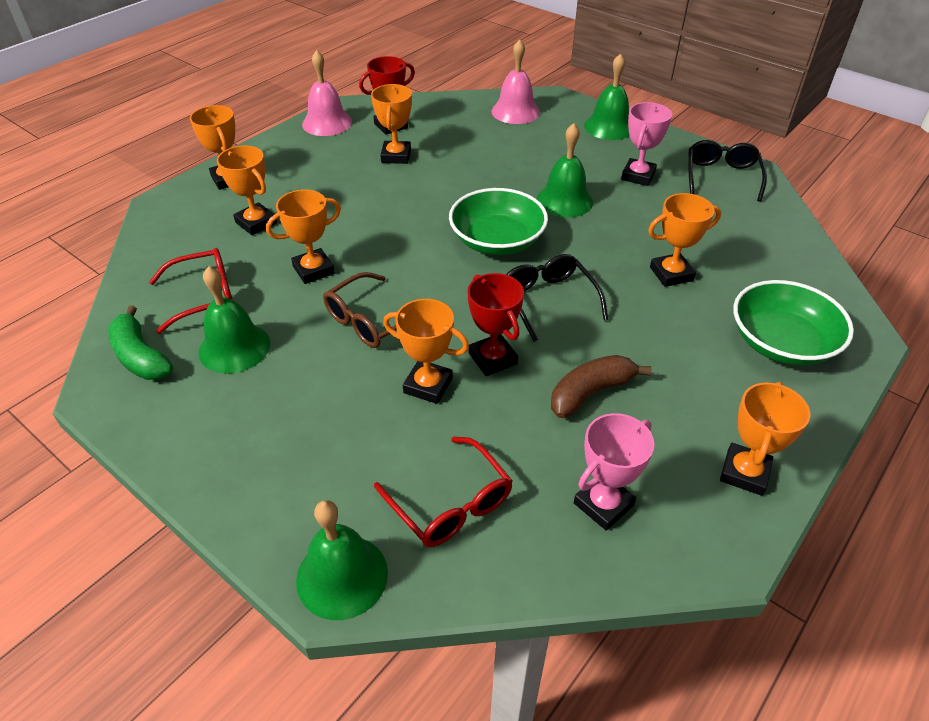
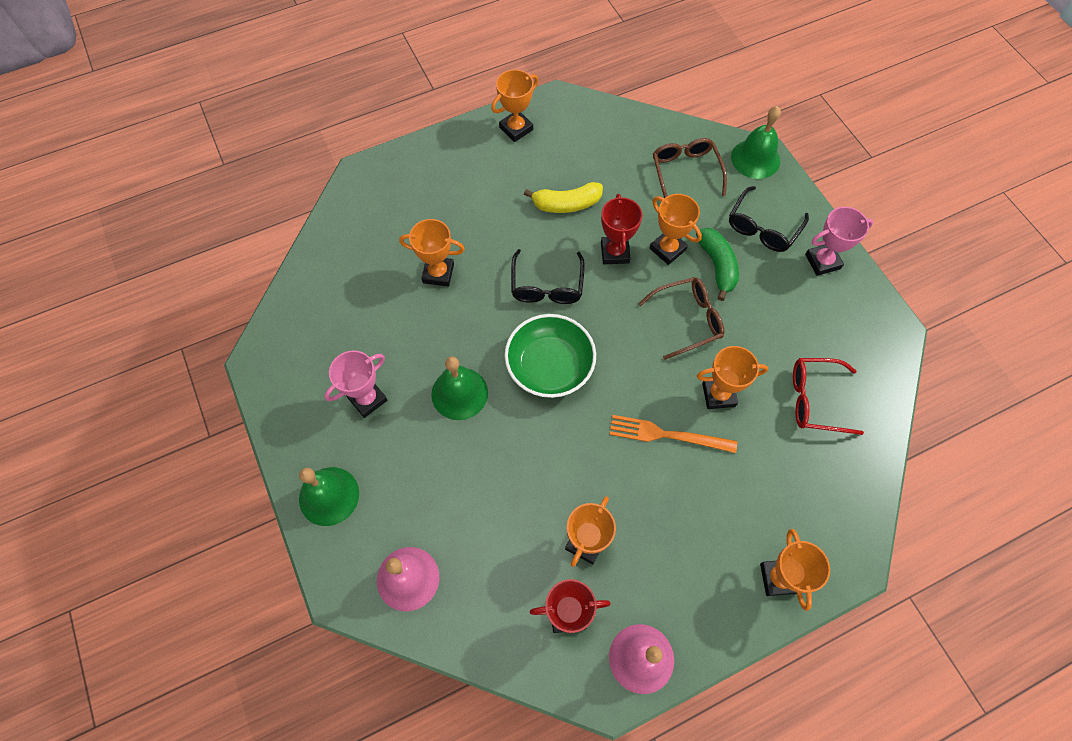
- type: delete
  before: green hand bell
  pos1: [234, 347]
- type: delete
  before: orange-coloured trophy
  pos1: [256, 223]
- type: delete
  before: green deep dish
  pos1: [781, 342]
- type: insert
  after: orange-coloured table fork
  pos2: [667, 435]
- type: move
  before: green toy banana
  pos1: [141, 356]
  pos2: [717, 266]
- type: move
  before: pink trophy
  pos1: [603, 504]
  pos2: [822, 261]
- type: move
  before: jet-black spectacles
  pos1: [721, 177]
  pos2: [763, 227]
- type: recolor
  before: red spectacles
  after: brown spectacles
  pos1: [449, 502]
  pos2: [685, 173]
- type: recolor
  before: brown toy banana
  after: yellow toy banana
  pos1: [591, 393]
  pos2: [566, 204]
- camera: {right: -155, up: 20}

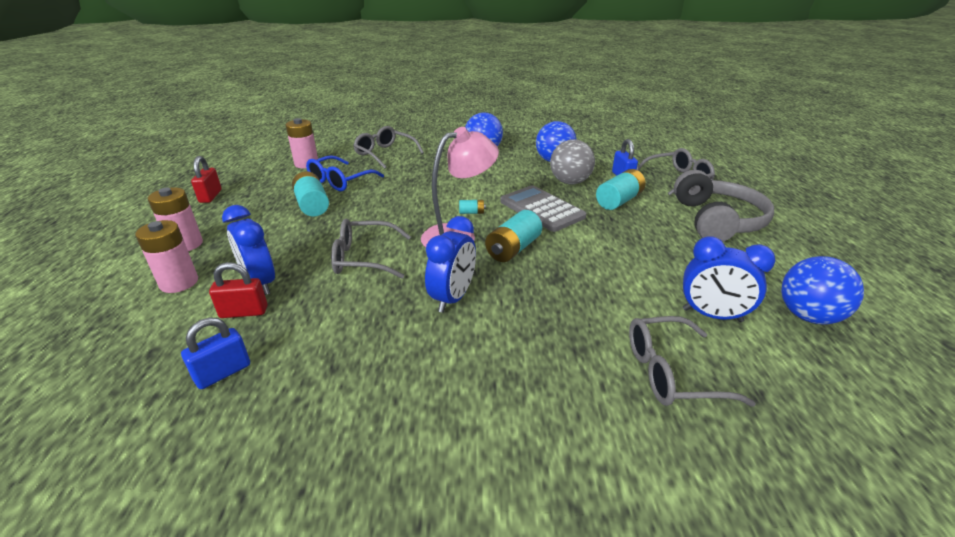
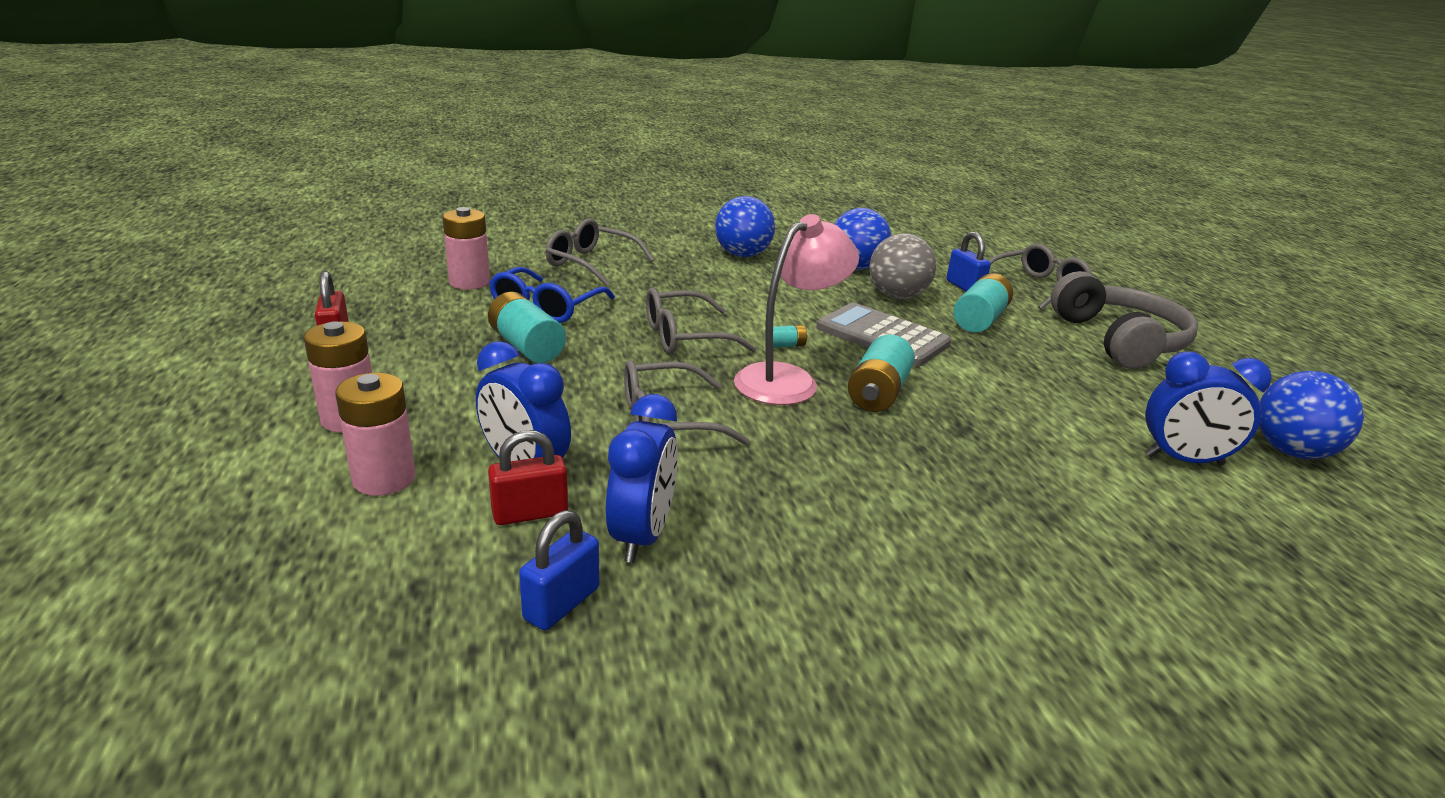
- type: move
  before: cobalt alarm clock
  pos1: [452, 298]
  pos2: [642, 536]
- type: move
  before: grey spectacles
  pos1: [671, 372]
  pos2: [685, 337]
- camera: {right: -15, up: -5}

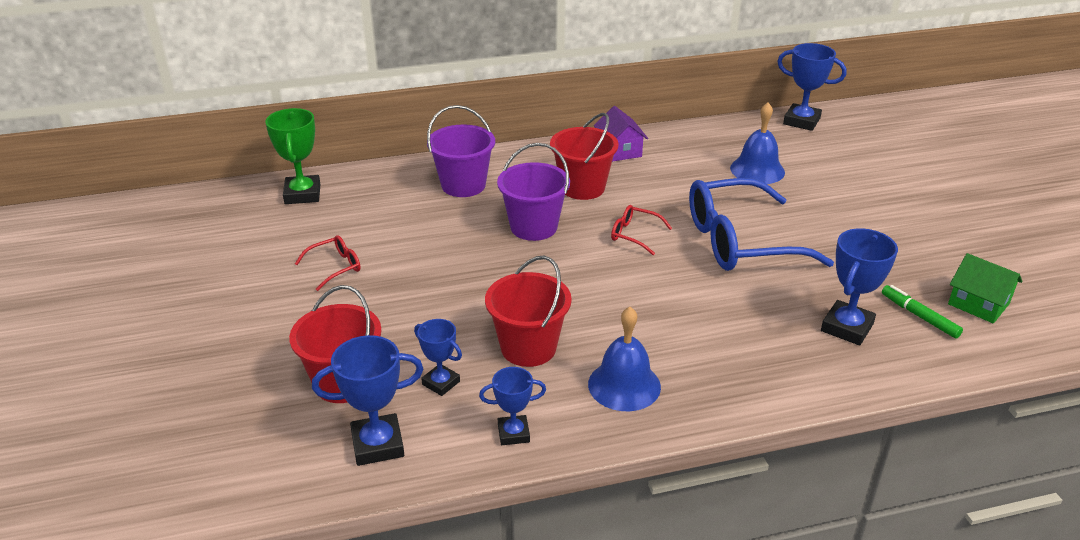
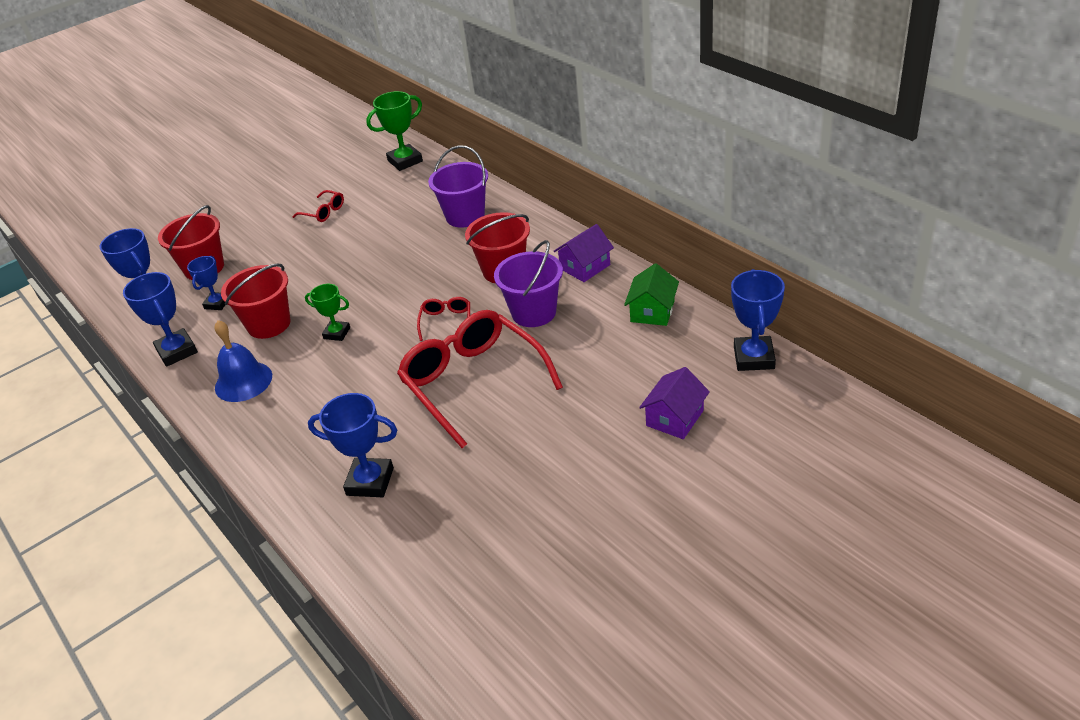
- type: delete
  before: cobalt hand bell
  pos1: [757, 170]
- type: delete
  before: green felt pen
  pos1: [919, 316]
- type: insert
  after: green trophy
  pos2: [337, 333]
- type: insert
  after: royal purple toy house
  pos2: [675, 418]
- type: move
  before: royal purple sand bucket
  pos1: [533, 227]
  pos2: [534, 312]
- type: move
  before: green toy house
  pos1: [978, 304]
  pos2: [652, 311]
- type: recolor
  before: cobalt spectacles
  after: red spectacles
  pos1: [740, 241]
  pos2: [473, 382]
- type: resize
  before: cobalt trophy
  pos1: [513, 433]
  pos2: [177, 351]
  scale: 1.59
- camera: {right: 70, up: 5}

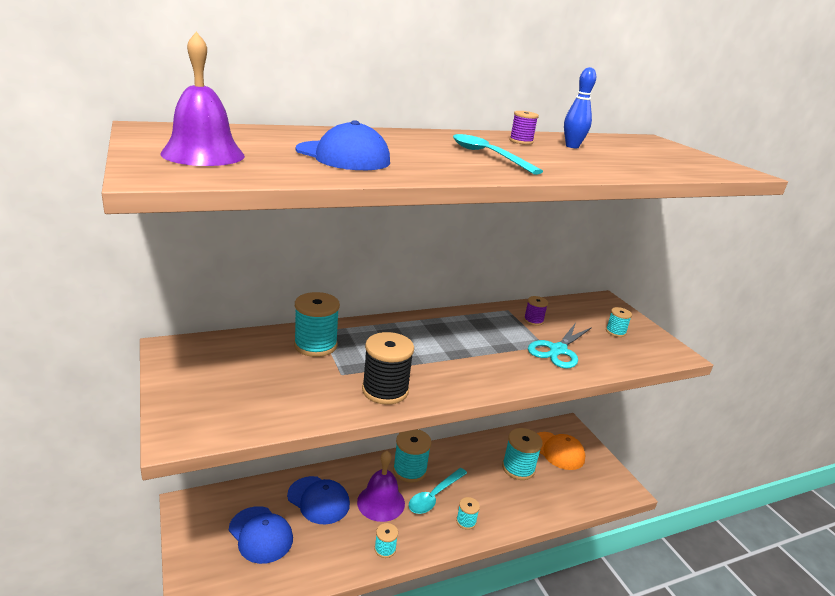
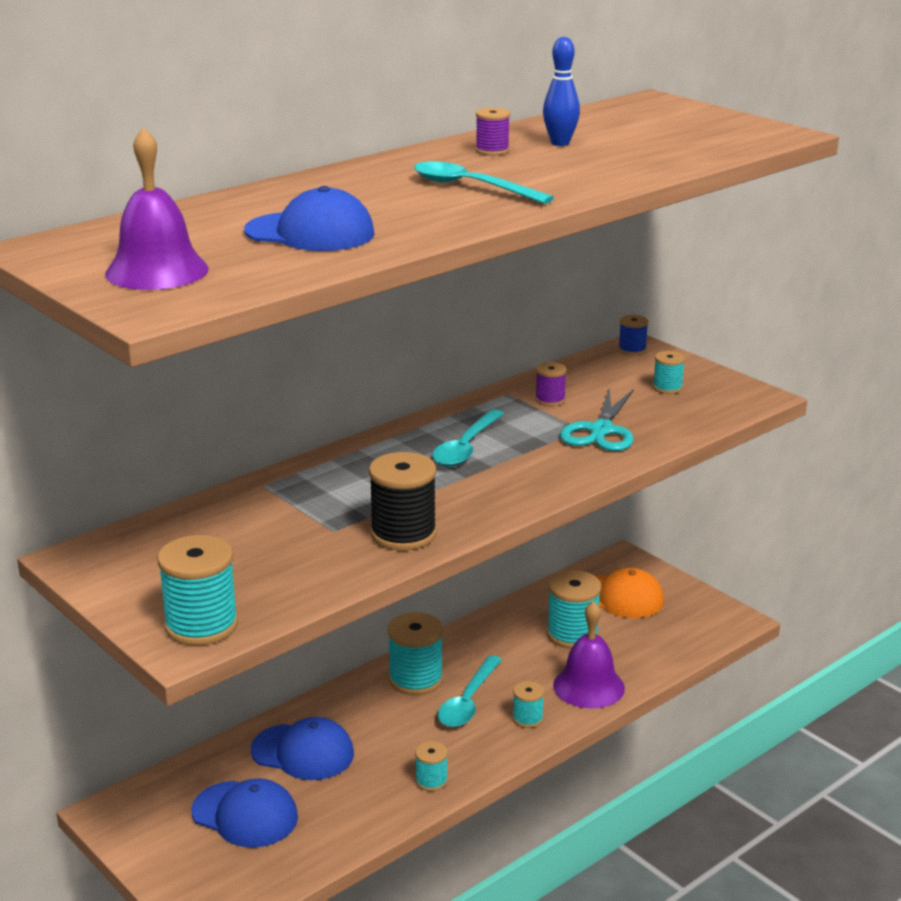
- type: insert
  after: aqua tablespoon
  pos2: [466, 447]
- type: insert
  after: cobalt spool
  pos2: [632, 350]
- type: move
  before: aqua spool
  pos1: [315, 345]
  pos2: [201, 625]
- type: move
  before: royal purple hand bell
  pos1: [381, 502]
  pos2: [588, 686]
- camera: {right: -15, up: 0}

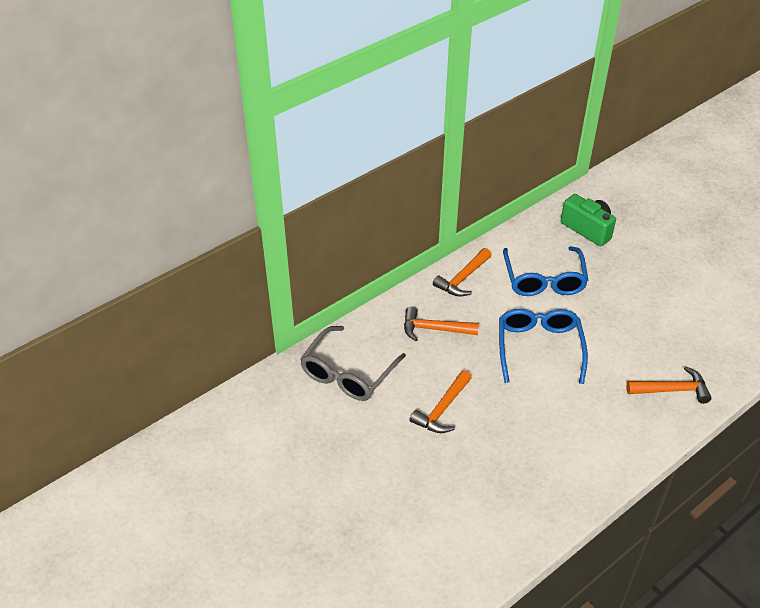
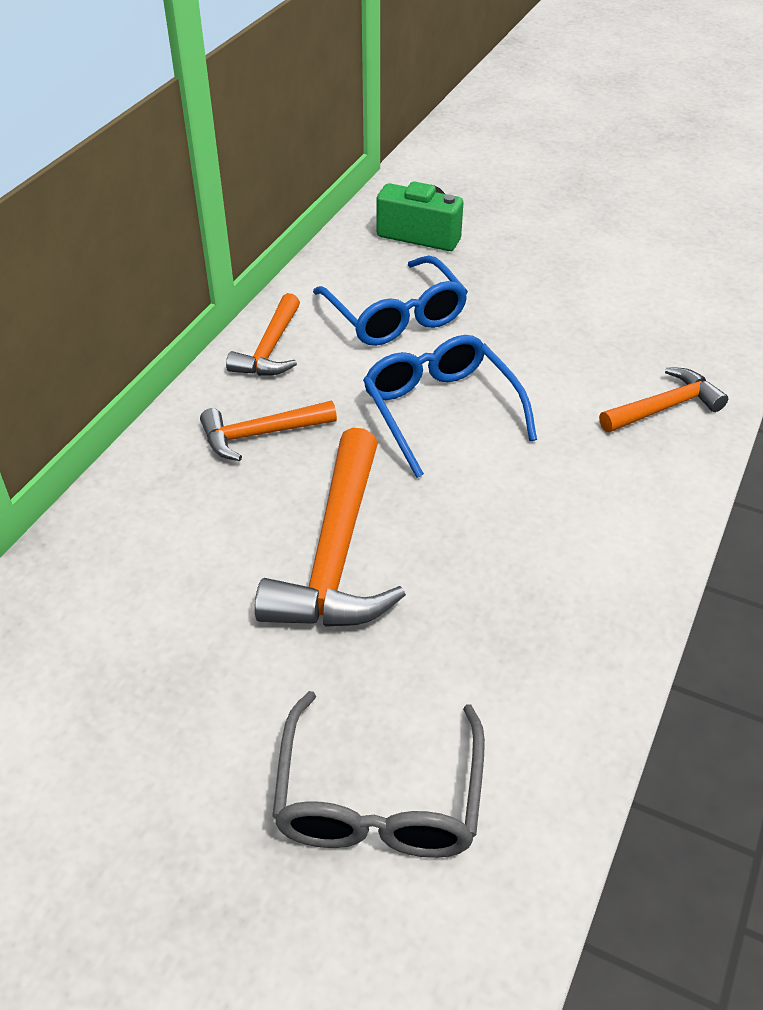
- type: move
  before: grey spectacles
  pos1: [348, 374]
  pos2: [379, 799]
- type: resize
  before: orange-coloured claw hammer
  pos1: [442, 409]
  pos2: [336, 554]
  scale: 1.69
- camera: {right: -25, up: 0}

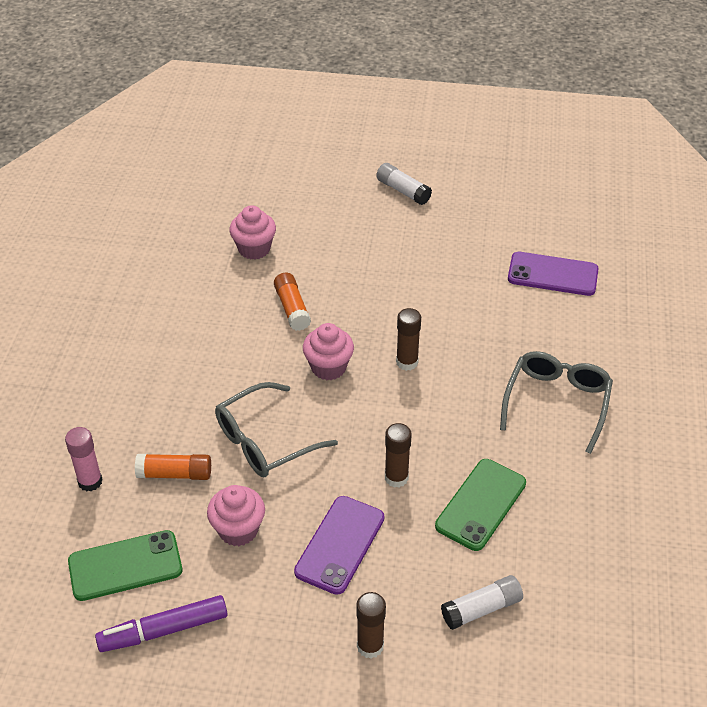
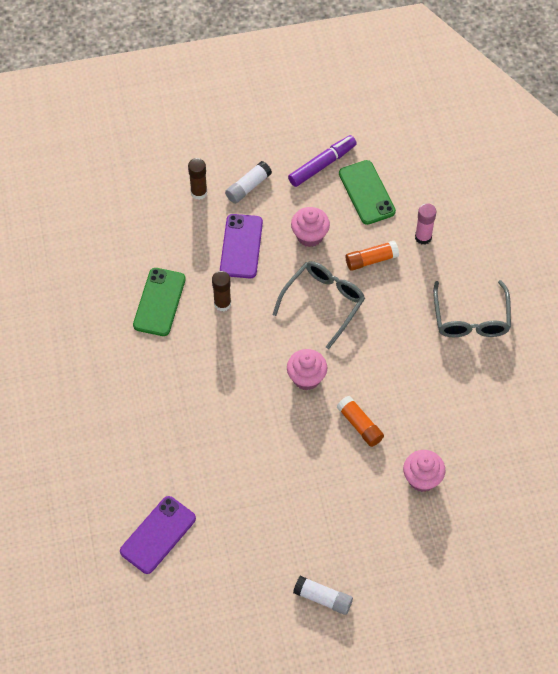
- type: delete
  before: brown glue stick
  pos1: [407, 362]
- type: move
  before: snow-white glue stick
  pos1: [481, 609]
  pos2: [248, 187]
- type: move
  before: grey spectacles
  pos1: [557, 402]
  pos2: [471, 319]
- type: rotate
  before: green phone
  pos1: [125, 566]
  pos2: [366, 192]
  turn: -75
- type: rotate
  before: royal purple phone
  pos1: [552, 274]
  pos2: [158, 535]
  turn: -45
- camera: {right: 160, up: 15}

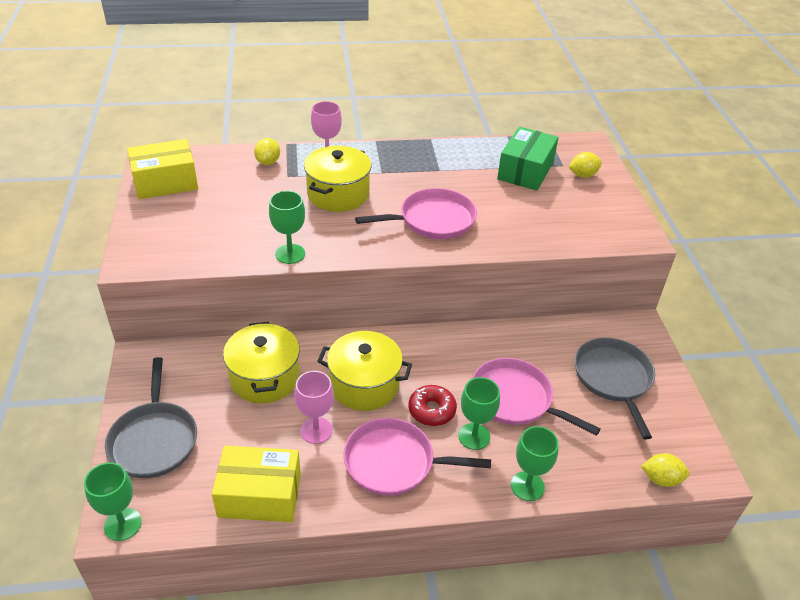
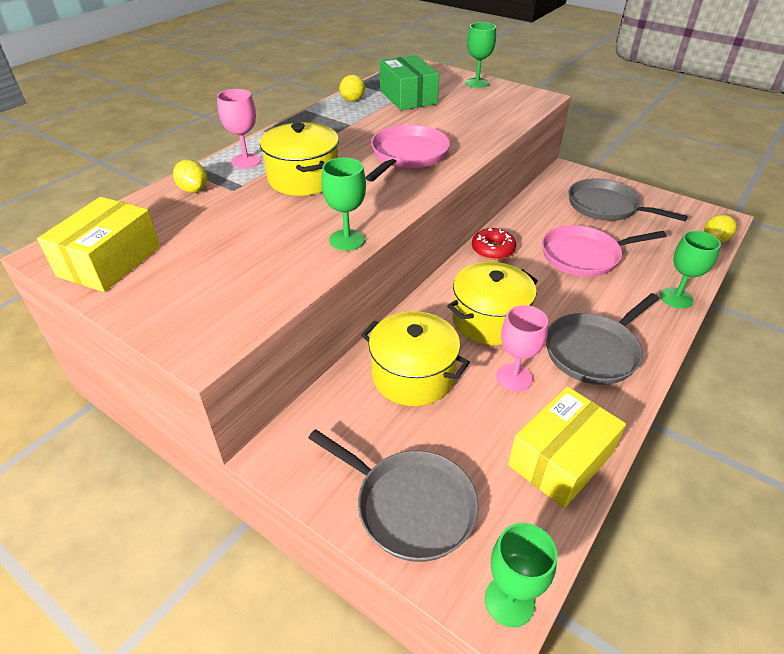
- type: move
  before: red doughnut
  pos1: [432, 410]
  pos2: [492, 250]
- type: move
  before: green wine glass
  pos1: [474, 436]
  pos2: [477, 83]
- type: move
  before: yellow toy lemon
  pos1: [582, 175]
  pos2: [352, 100]
- type: recolor
  before: pink pan
  after: grey pan
  pos1: [394, 462]
  pos2: [594, 351]
- camera: {right: -45, up: 0}

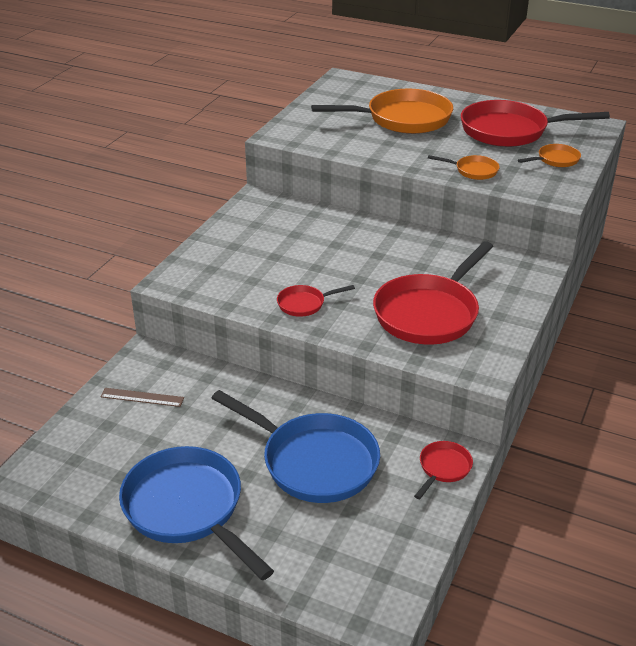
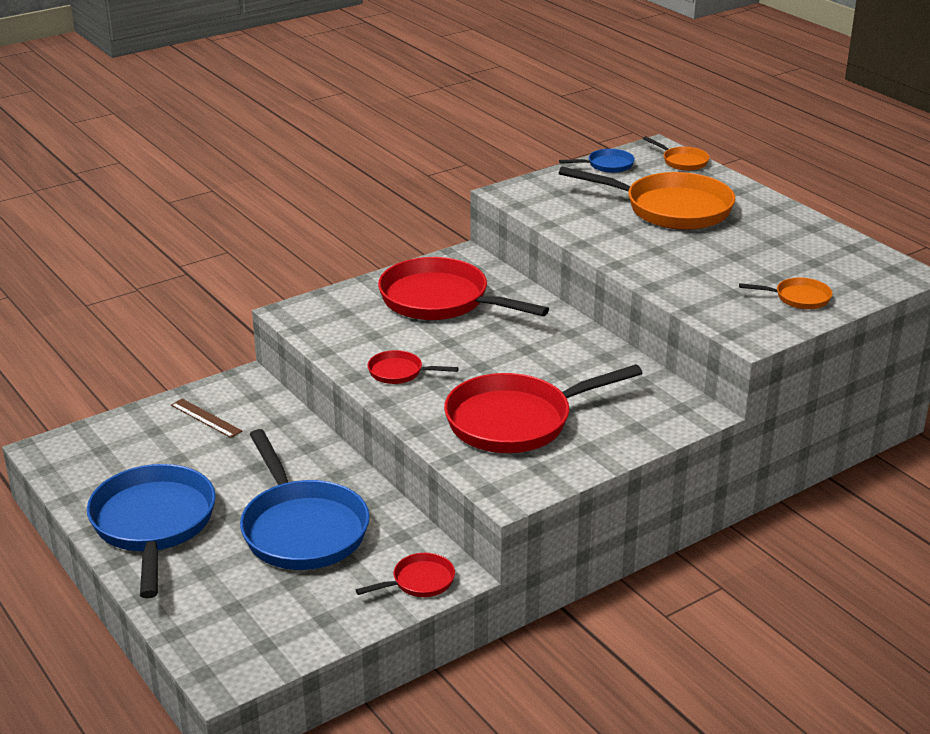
- type: insert
  after: cobalt pan
  pos2: [607, 165]
- type: move
  before: orange-coloured pan
  pos1: [473, 171]
  pos2: [682, 161]
- type: move
  before: red pan
  pos1: [509, 131]
  pos2: [440, 300]
- camera: {right: 30, up: -5}

